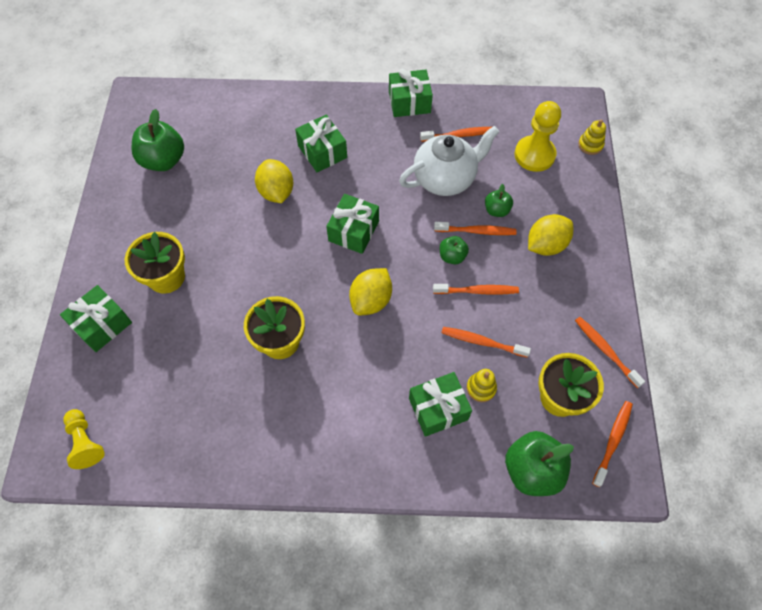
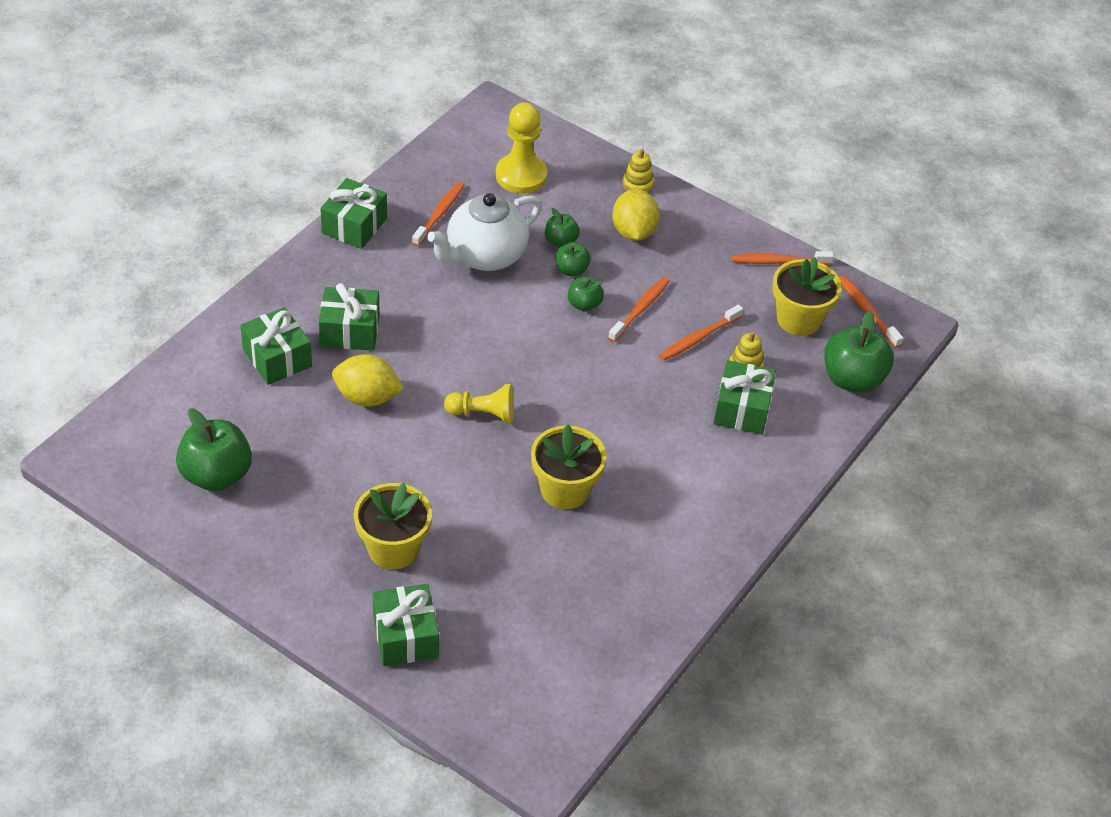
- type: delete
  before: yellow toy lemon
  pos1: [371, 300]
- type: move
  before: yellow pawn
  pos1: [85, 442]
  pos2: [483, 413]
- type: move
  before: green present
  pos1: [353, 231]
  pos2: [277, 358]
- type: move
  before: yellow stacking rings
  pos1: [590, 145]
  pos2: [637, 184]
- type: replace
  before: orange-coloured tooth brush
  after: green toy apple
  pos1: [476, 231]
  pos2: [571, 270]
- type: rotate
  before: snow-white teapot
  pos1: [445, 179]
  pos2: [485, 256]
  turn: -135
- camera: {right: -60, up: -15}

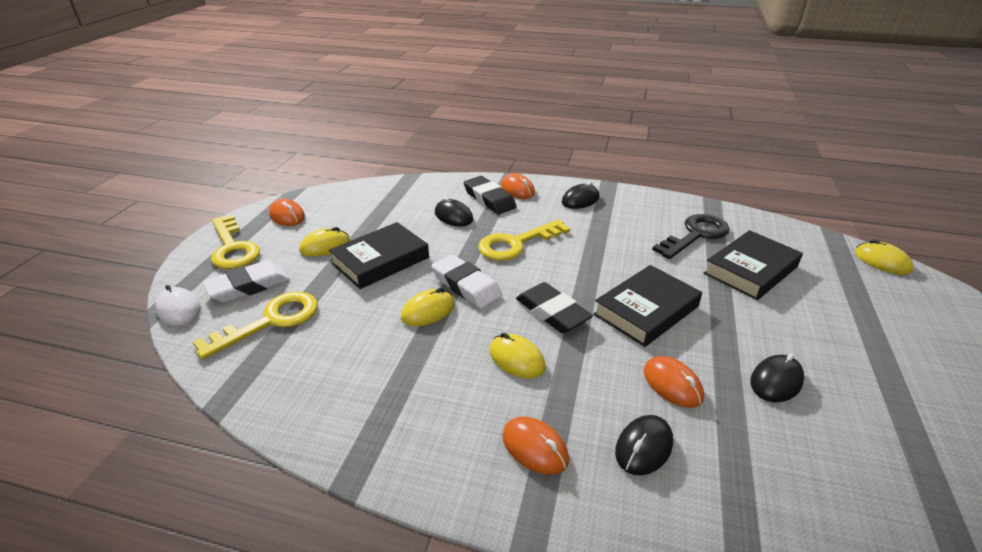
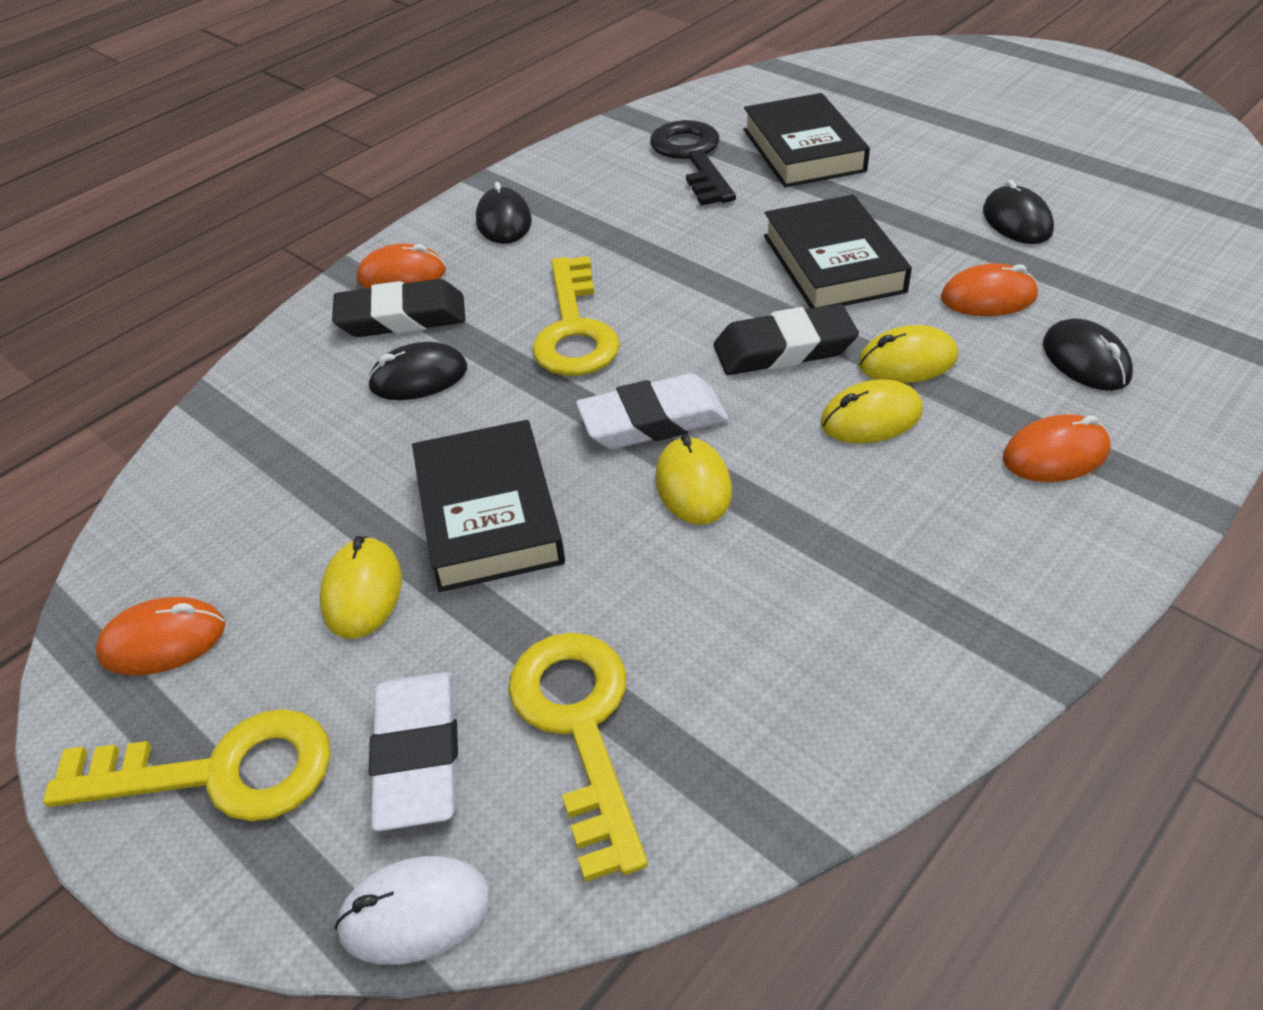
- type: move
  before: yellow PC mouse
  pos1: [882, 261]
  pos2: [907, 361]
- camera: {right: -60, up: 10}

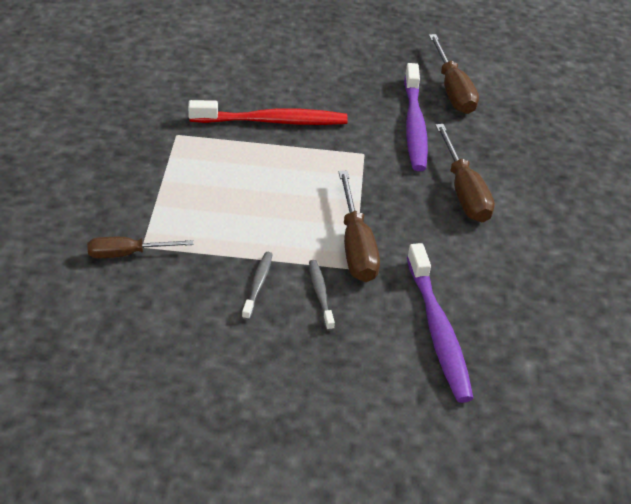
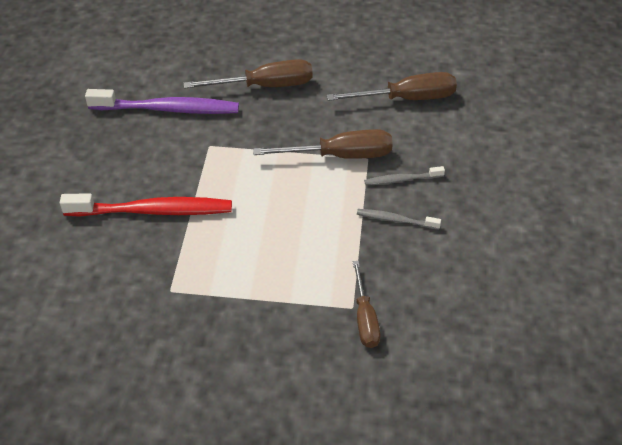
- type: delete
  before: royal purple tooth brush
  pos1: [438, 331]
- type: move
  before: brown screwdriver
  pos1: [452, 90]
  pos2: [406, 99]
- type: rotate
  before: red tooth brush
  pos1: [272, 121]
  pos2: [153, 211]
  turn: 90
- camera: {right: -85, up: 5}

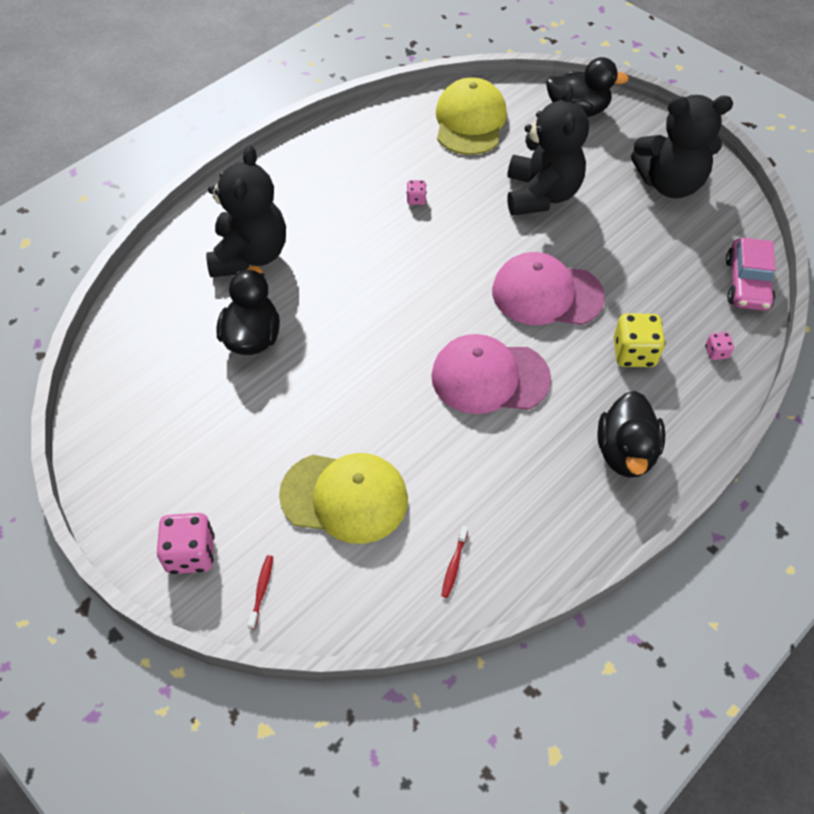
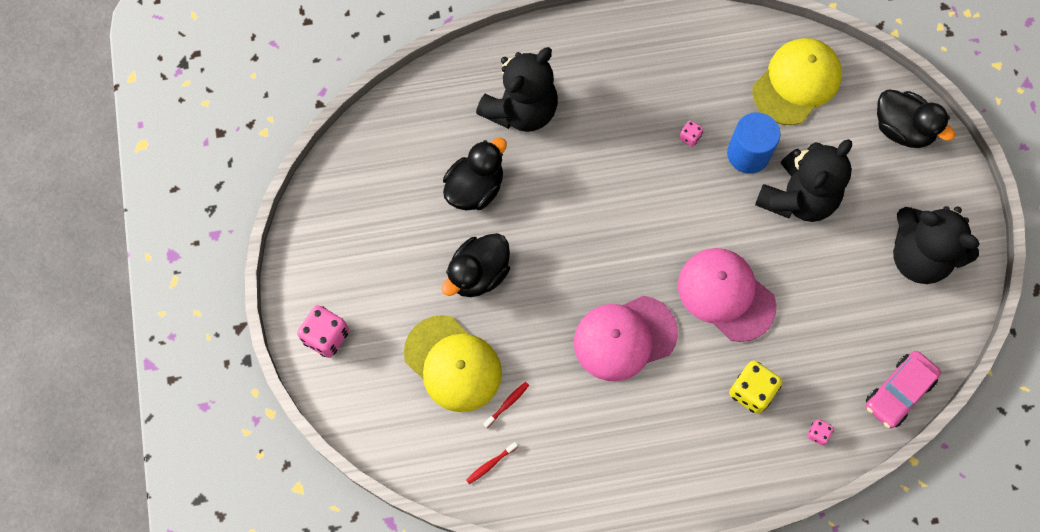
- type: insert
  after: cobalt solid cylinder
  pos2: [748, 154]
- type: move
  before: red tooth brush
  pos1: [261, 590]
  pos2: [507, 404]
- type: move
  before: jet-black rubber duck
  pos1: [625, 452]
  pos2: [478, 274]
- type: rotate
  before: pink baseball cap
  pos1: [489, 377]
  pos2: [624, 338]
  turn: -60
- camera: {right: 35, up: 15}

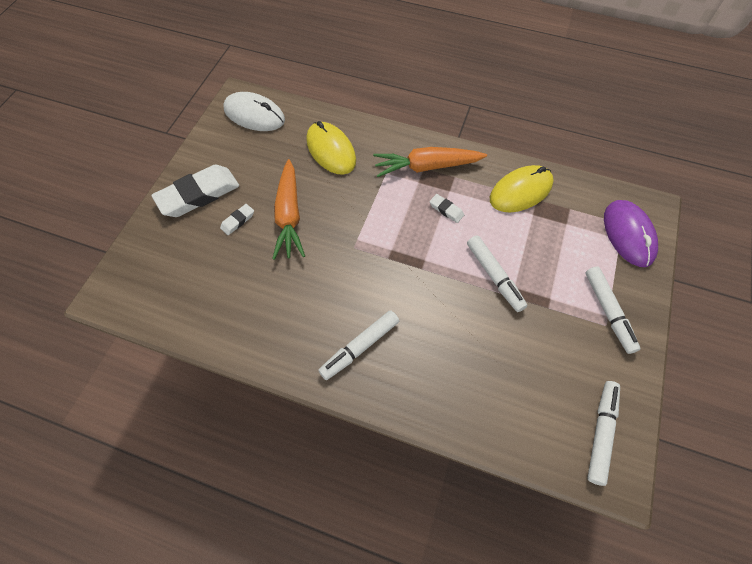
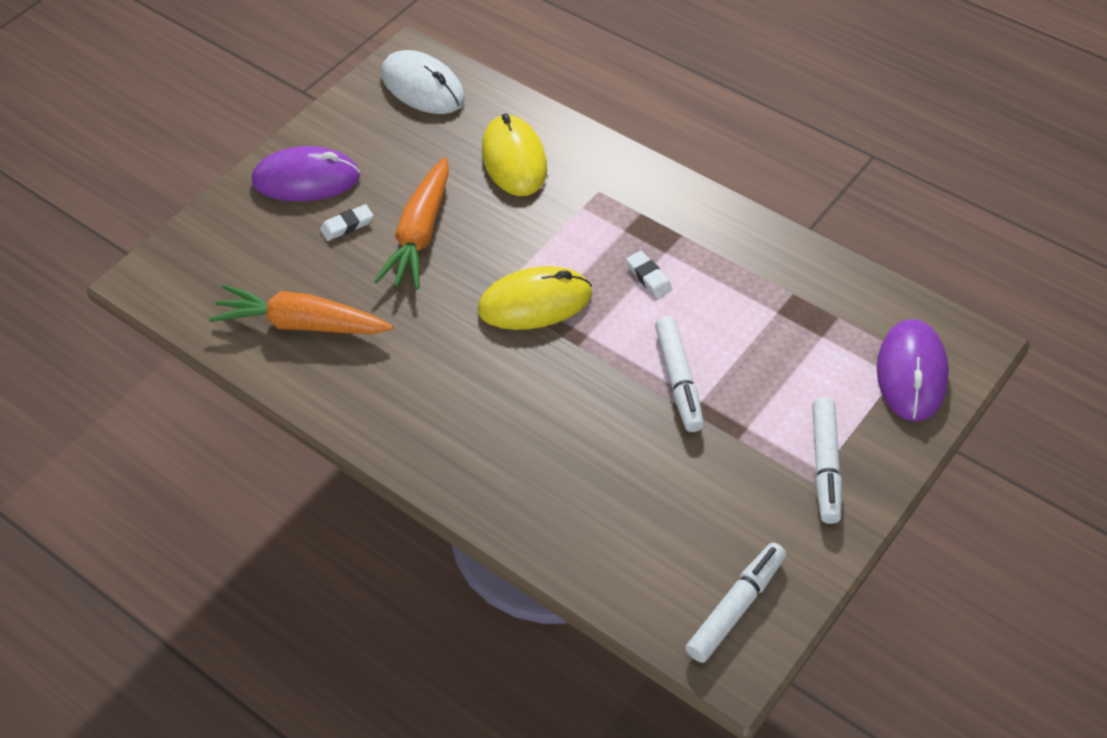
- type: delete
  before: snow-white felt pen
  pos1: [360, 347]
- type: move
  before: orange-coloured toy carrot
  pos1: [427, 167]
  pos2: [302, 324]
- type: move
  before: yellow PC mouse
  pos1: [521, 191]
  pos2: [535, 302]
- type: replace
  before: snow-white pencil eraser
  after: royal purple PC mouse
  pos1: [198, 194]
  pos2: [306, 179]
- camera: {right: 20, up: -10}

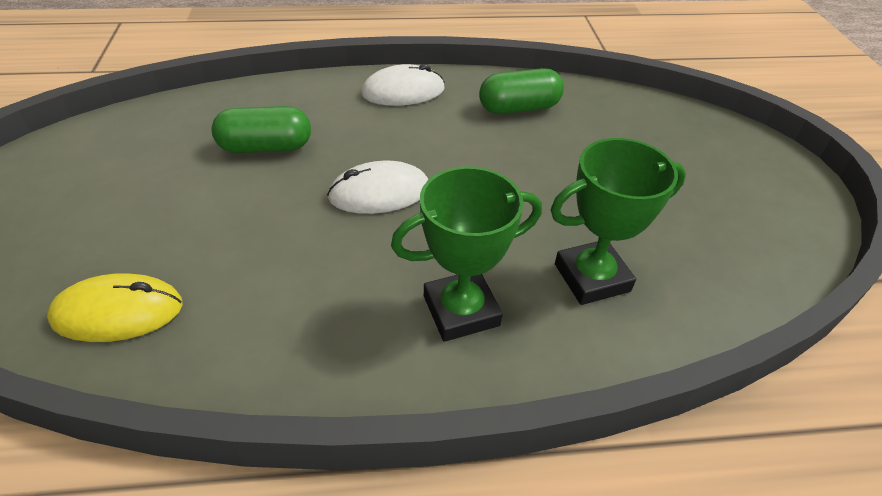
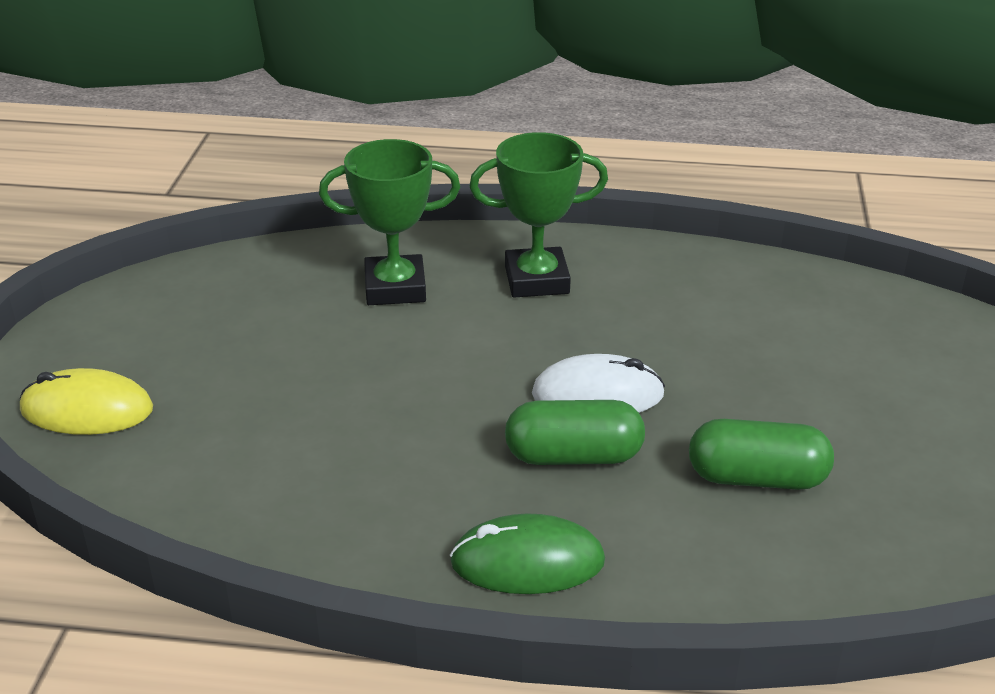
- type: move
  before: yellow PC mouse
  pos1: [118, 312]
  pos2: [87, 409]
- type: move
  before: green capsule
  pos1: [519, 108]
  pos2: [573, 456]
- type: recolor
  before: snow-white PC mouse
  after: green PC mouse
  pos1: [403, 91]
  pos2: [527, 561]
- camera: {right: -165, up: -10}

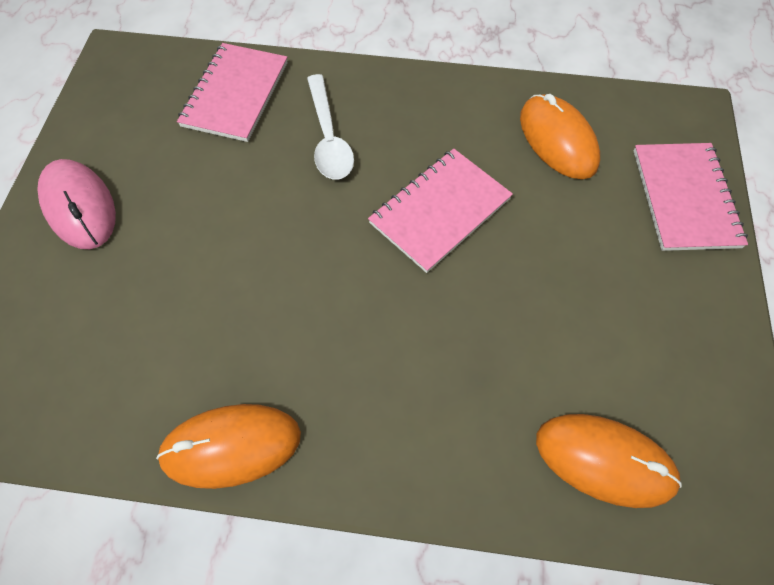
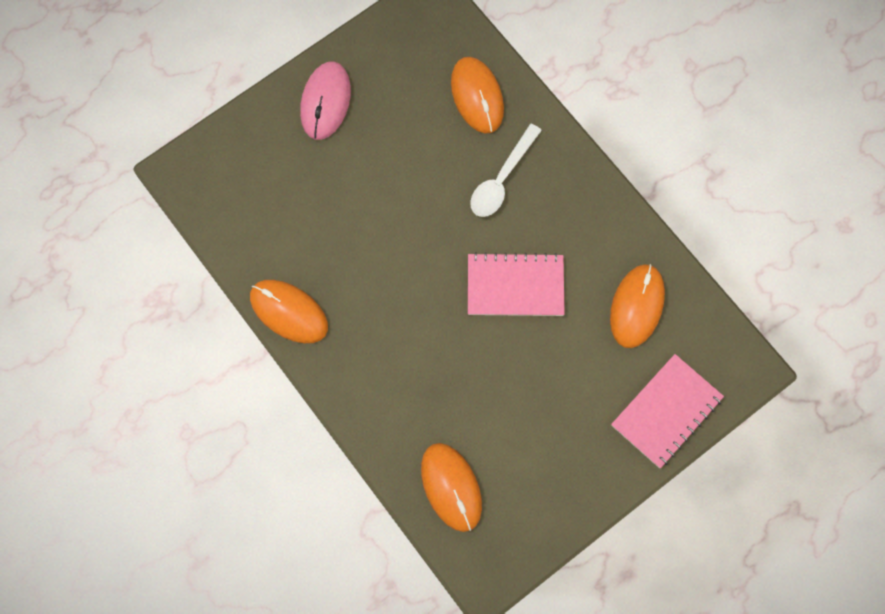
- type: replace
  before: pink notepad
  after: orange-coloured PC mouse
  pos1: [235, 94]
  pos2: [477, 96]
- camera: {right: 45, up: 10}

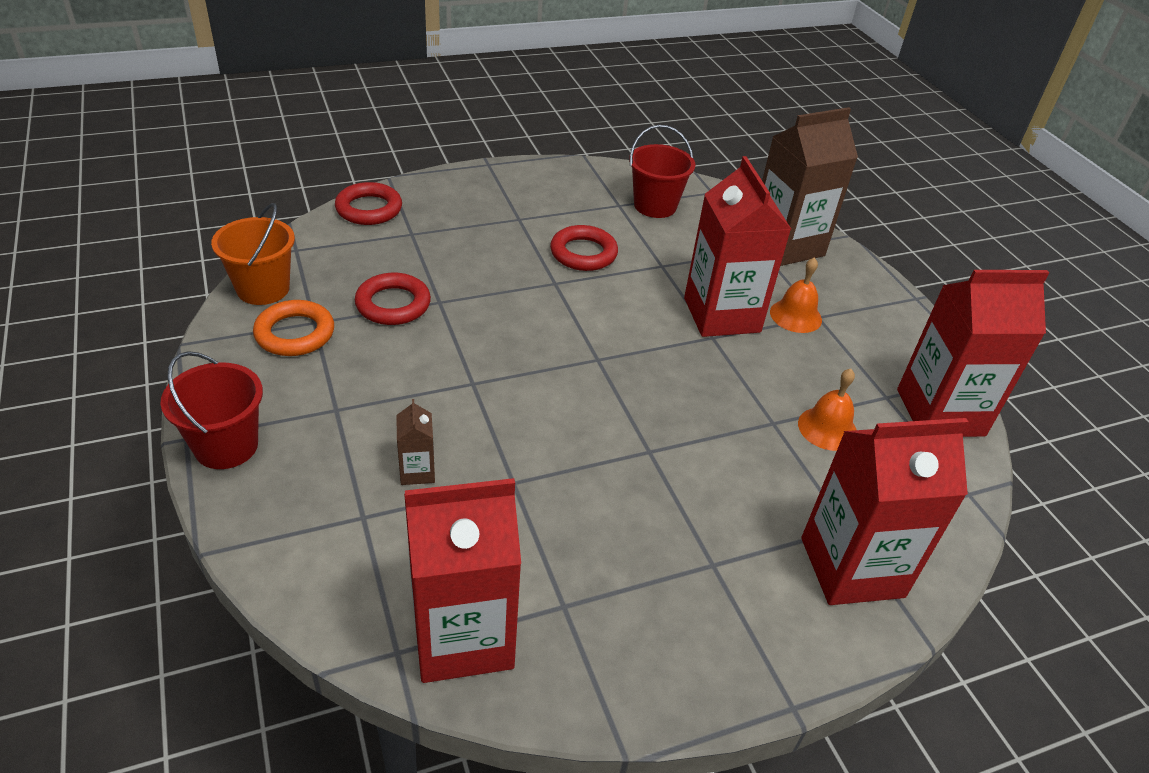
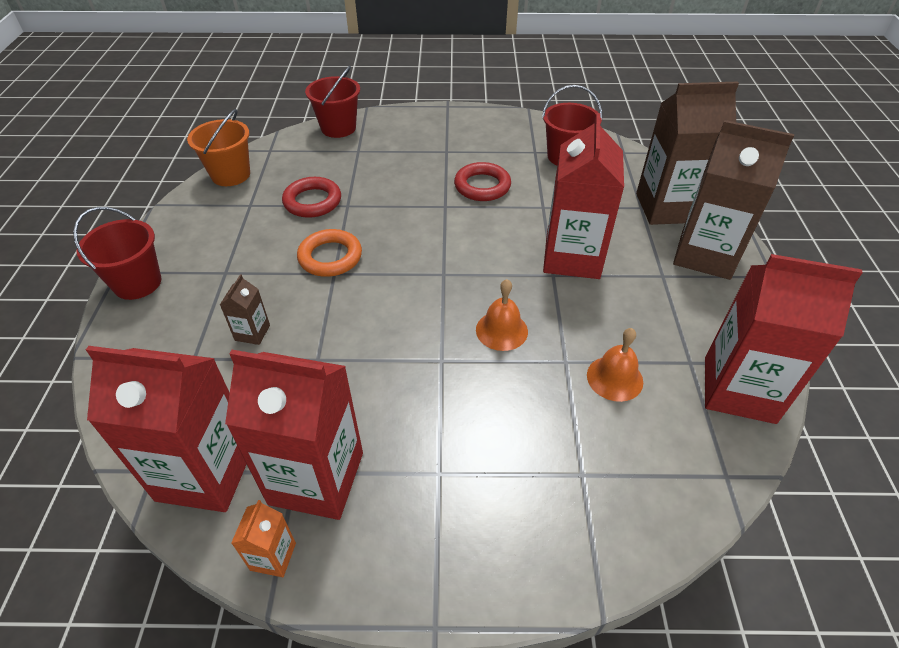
- type: insert
  after: orange-coloured juice carton
  pos2: [273, 556]
- type: insert
  after: brown juice carton
  pos2: [705, 255]
- type: move
  before: orange-coloured torus
  pos1: [295, 333]
  pos2: [330, 257]
- type: move
  before: orange-coloured hand bell
  pos1: [795, 316]
  pos2: [501, 330]
- type: move
  before: red juice carton
  pos1: [852, 567]
  pos2: [316, 478]
- type: replace
  before: red torus
  after: red sand bucket
  pos1: [369, 209]
  pos2: [338, 128]
- camera: {right: 25, up: 5}

